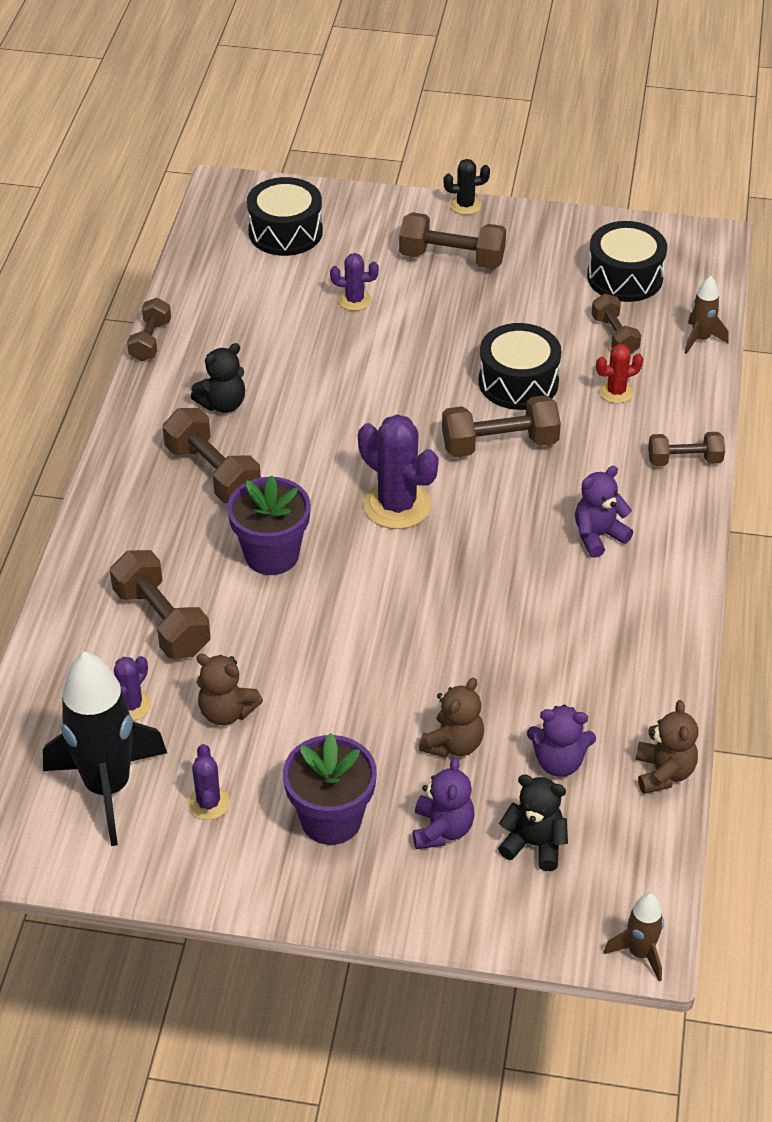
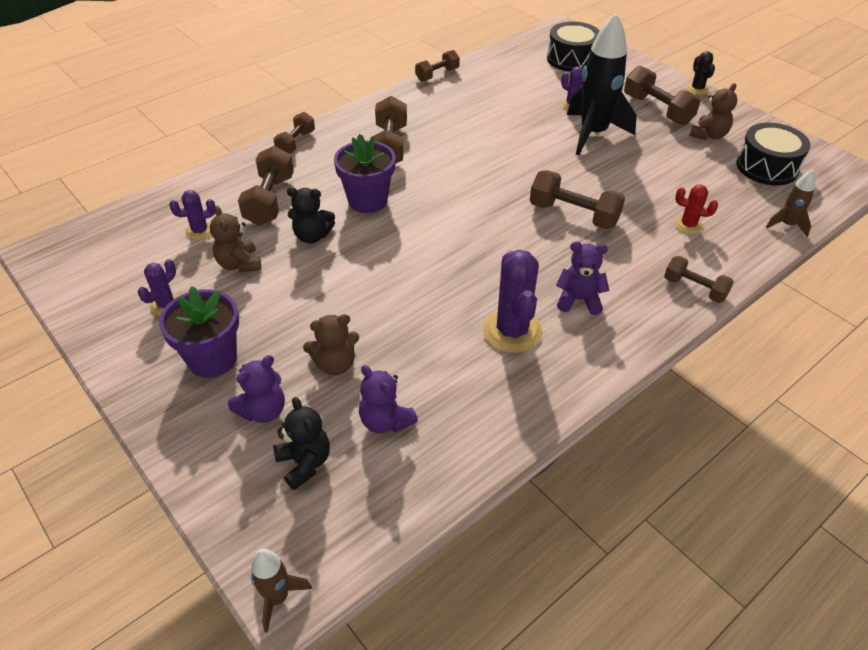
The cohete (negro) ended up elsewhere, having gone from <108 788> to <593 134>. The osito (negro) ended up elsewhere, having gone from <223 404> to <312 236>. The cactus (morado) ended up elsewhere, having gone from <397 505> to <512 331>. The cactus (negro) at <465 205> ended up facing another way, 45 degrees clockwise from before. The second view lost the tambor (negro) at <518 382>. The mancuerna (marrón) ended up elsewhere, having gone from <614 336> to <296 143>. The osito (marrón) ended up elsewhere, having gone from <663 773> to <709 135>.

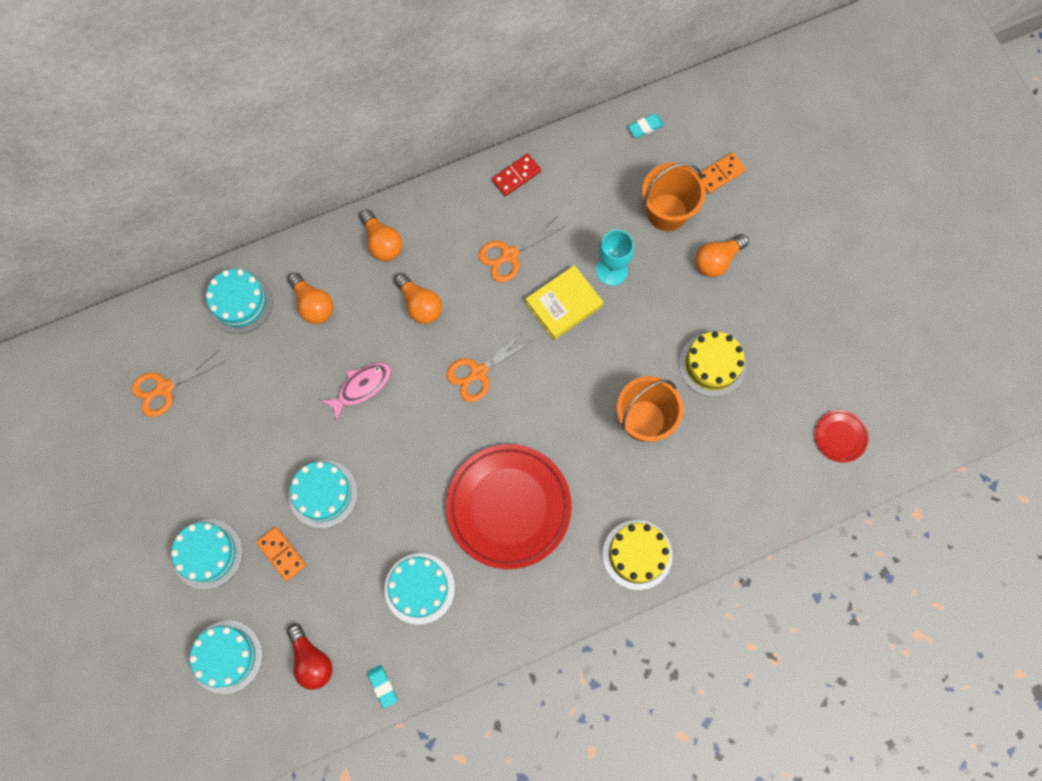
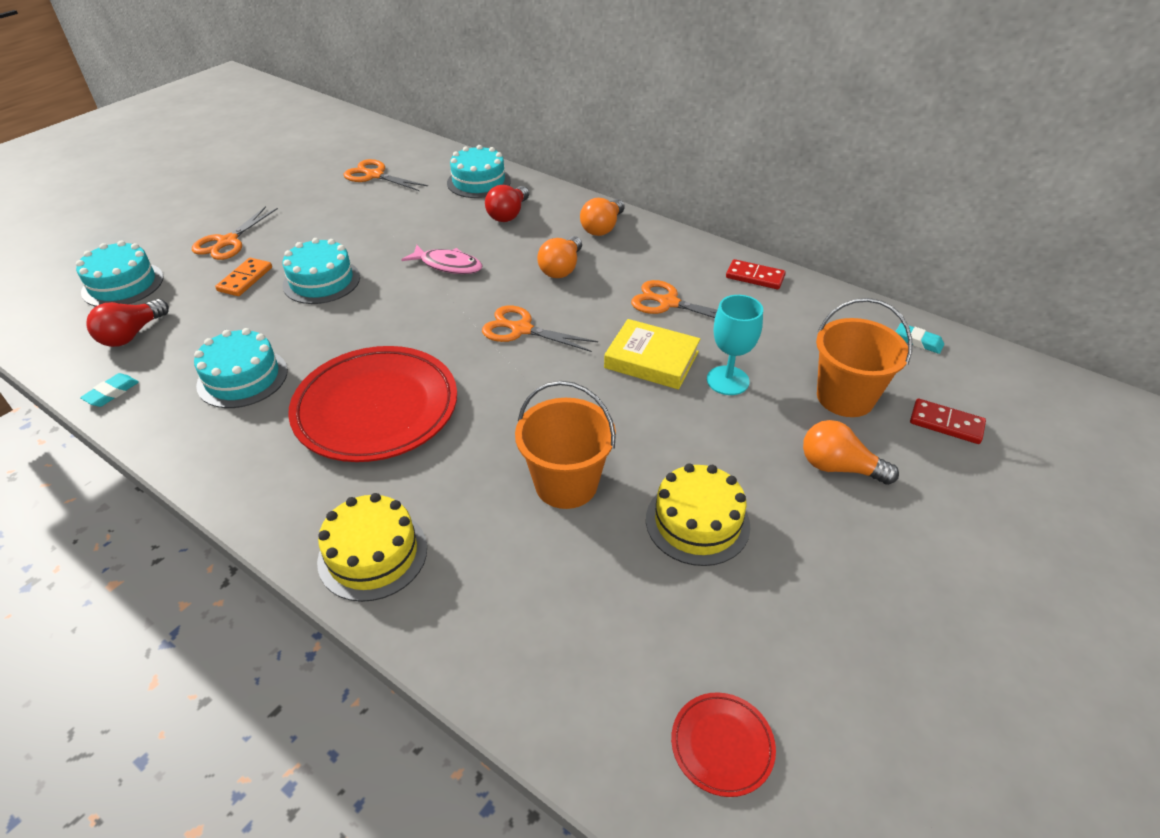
Where the tarta (turquesa) stood at <207 554>, the tijeras (naranja) came to stand at <227 242>. What was the bombilla (naranja) at <313 304> turned into the bombilla (rojo) at <508 214>. What was the ficha de dominó (naranja) at <720 174> turned into the ficha de dominó (rojo) at <946 423>.

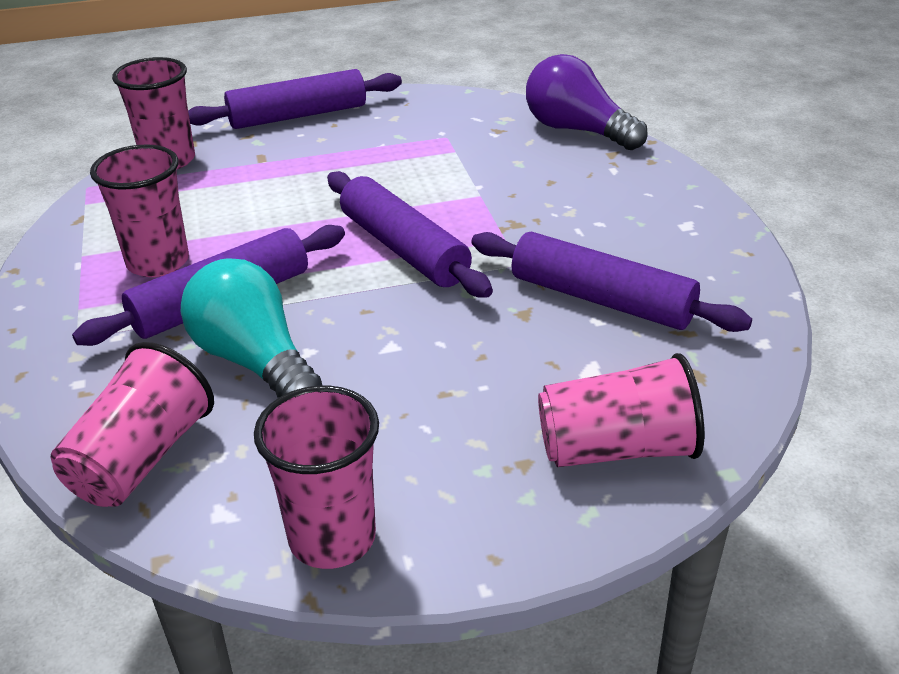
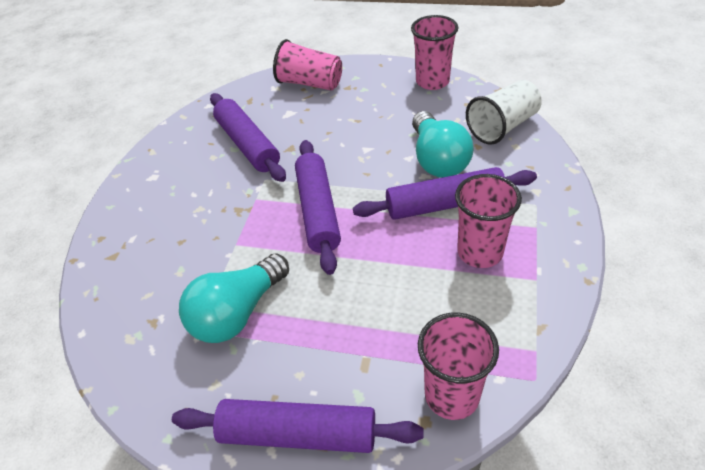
What was the vaso (rosa) at <142 458> turned into the vaso (blanco) at <502 127>. The second view lost the bombilla (morado) at <577 130>. The second view gained the bombilla (turquesa) at <238 312>.

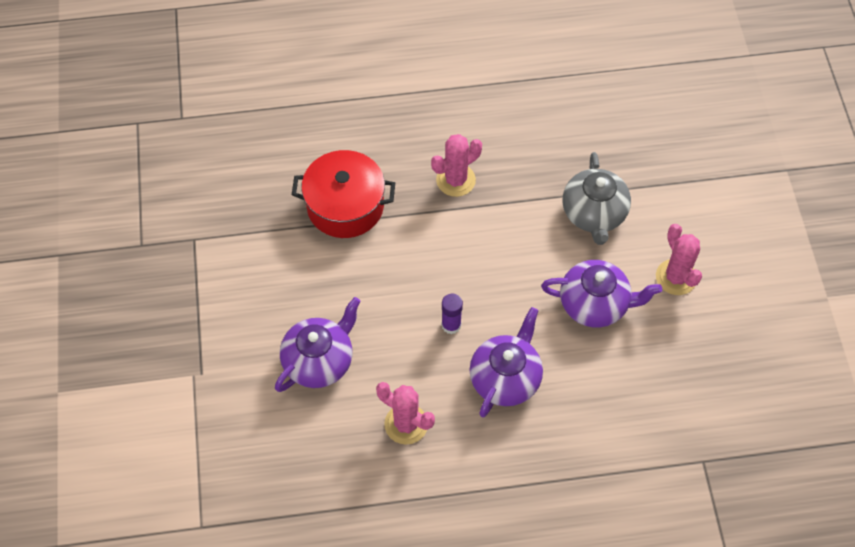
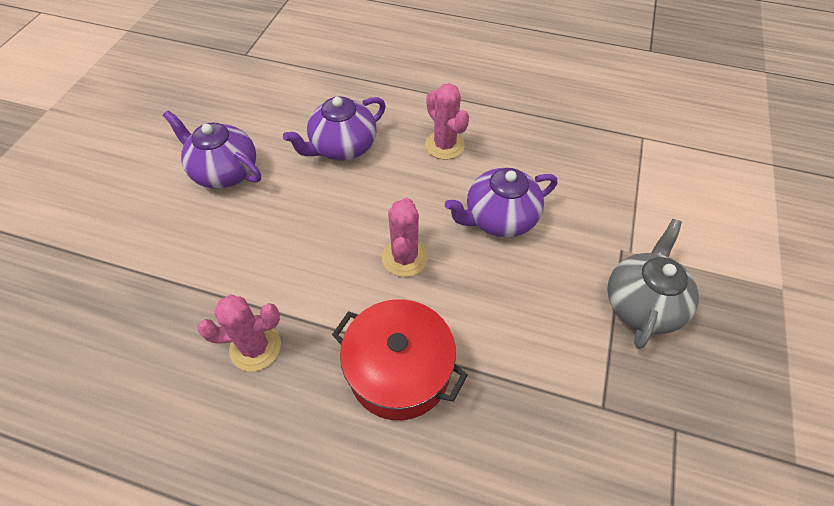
The second view lost the barra de pegamento (morado) at <451 325>. The tetera (gris) ended up elsewhere, having gone from <594 214> to <642 303>. The cactus (rosa) ended up elsewhere, having gone from <676 277> to <405 257>.

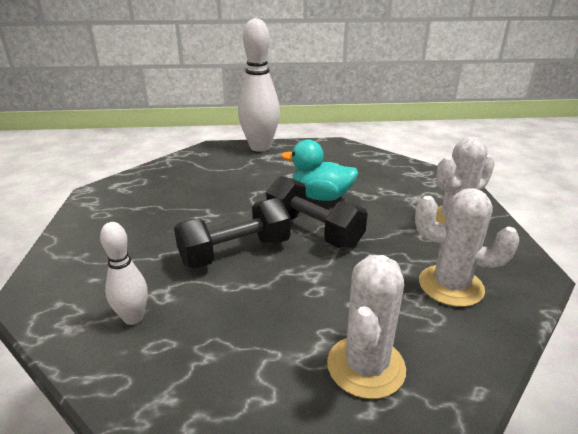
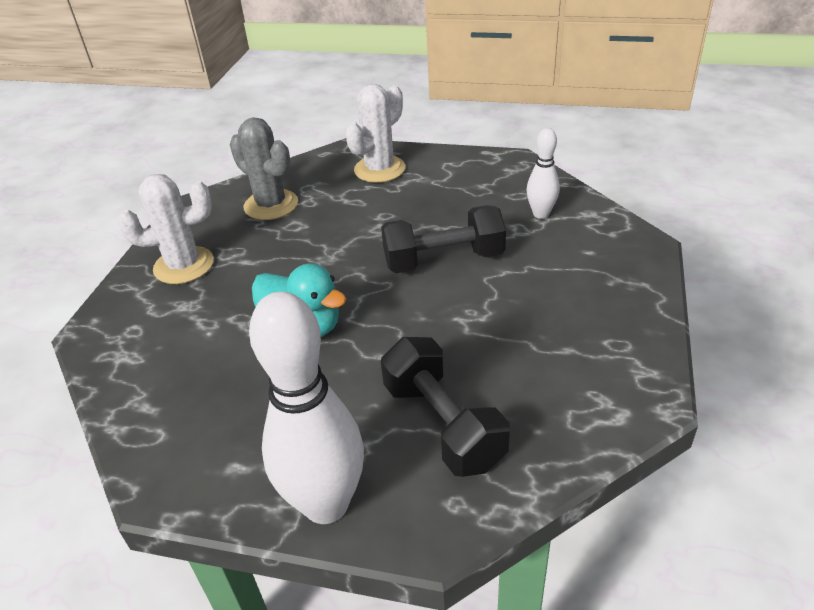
The mancuerna (negro) ended up elsewhere, having gone from <313 231> to <443 424>. What was the cactus (blanco) at <450 286> turned into the cactus (gris) at <271 205>.

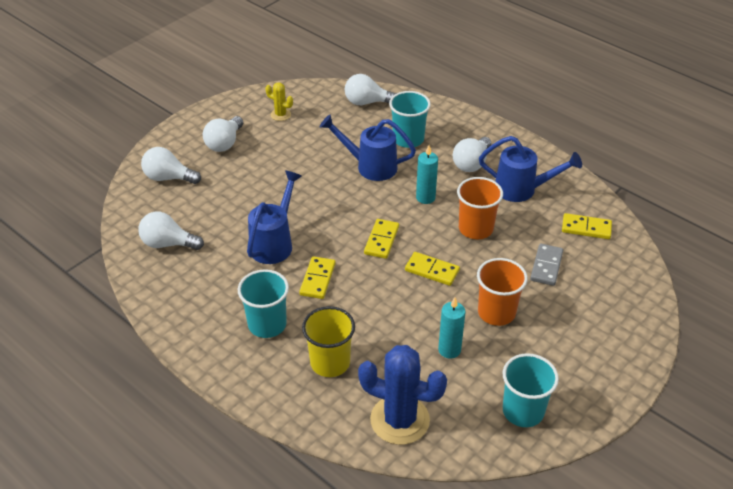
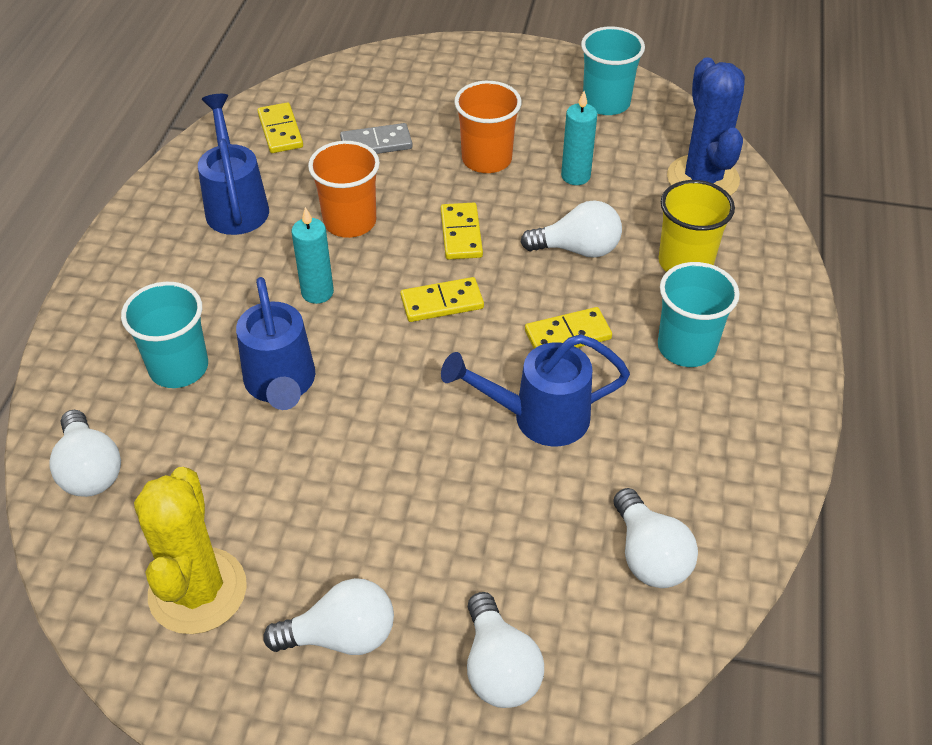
The size of the cactus (amarillo) at <280 115> changed by a factor of 2.09. The bombilla (blanco) ended up elsewhere, having gone from <471 163> to <577 249>.

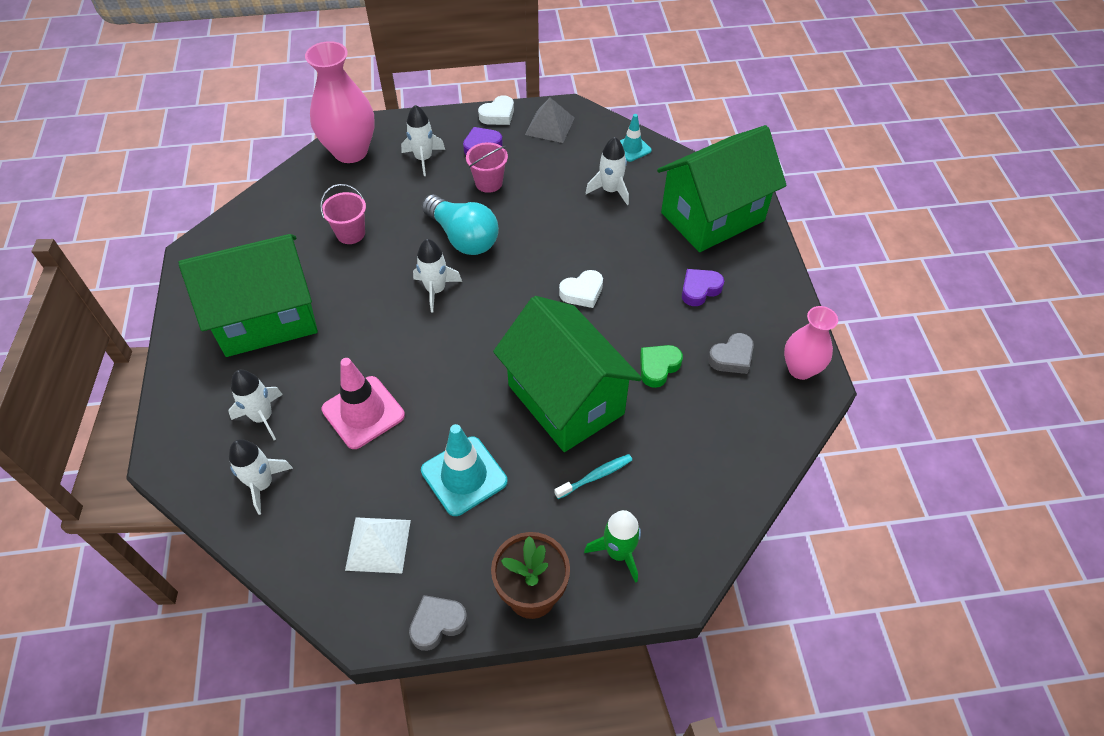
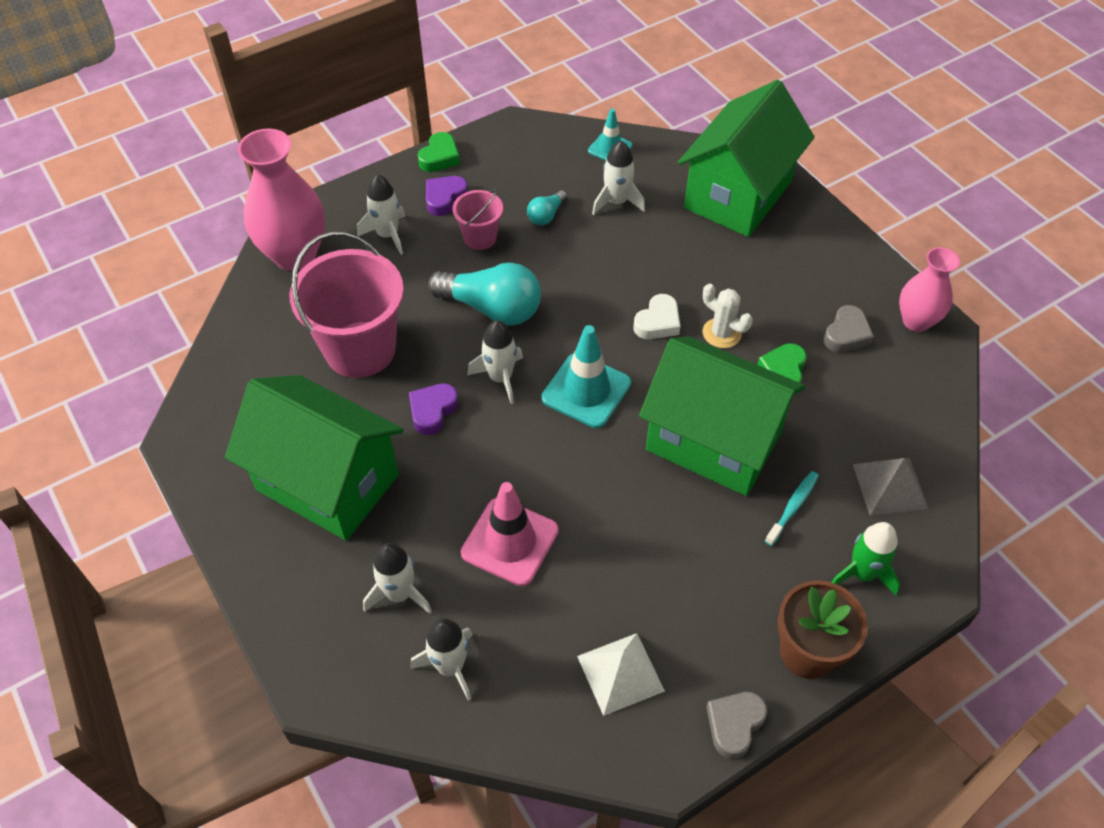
The casa (verde) at <267 319> ended up facing another way, 75 degrees clockwise from before. The size of the balde (rosa) at <350 233> changed by a factor of 1.99. The cono de tráfico (turquesa) ended up elsewhere, having gone from <464 476> to <586 391>. What was the corazón (blanco) at <498 115> turned into the corazón (verde) at <439 157>. The pirámide (gris) ended up elsewhere, having gone from <550 126> to <890 486>. The corazón (morado) ended up elsewhere, having gone from <699 289> to <432 411>. The second view gained the bombilla (turquesa) at <546 215>. The second view gained the cactus (blanco) at <721 333>.

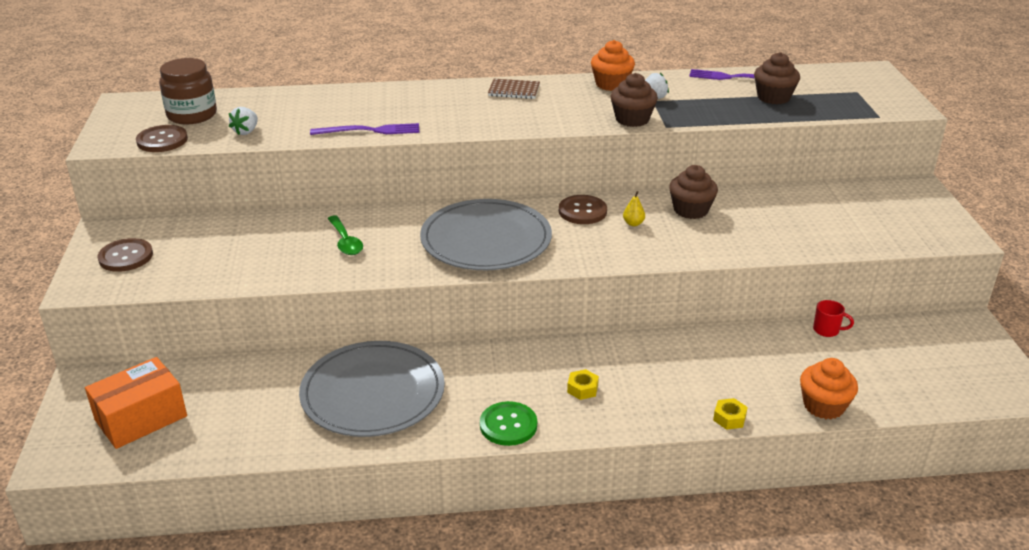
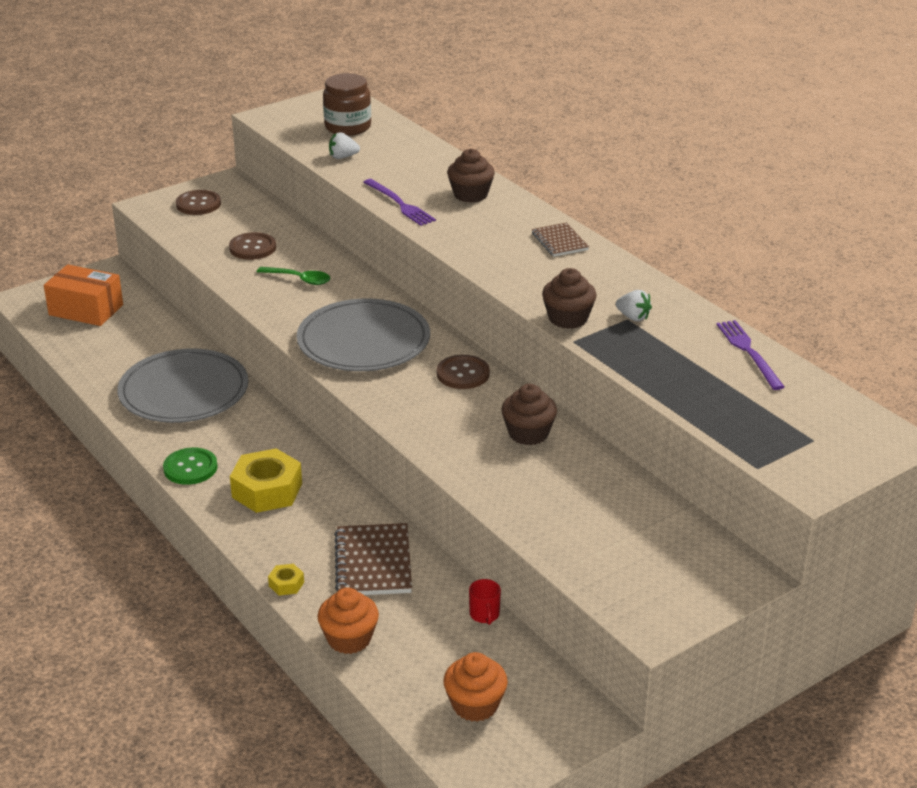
The botón (marrón) ended up elsewhere, having gone from <162 140> to <252 248>. The cuchara (verde) at <345 242> ended up facing another way, 105 degrees counterclockwise from before. The size of the tuerca (amarillo) at <582 389> changed by a factor of 2.19. The magdalena (naranja) ended up elsewhere, having gone from <611 84> to <475 705>. The second view lost the pera (amarillo) at <633 223>. The magdalena (marrón) ended up elsewhere, having gone from <773 97> to <470 194>. The second view gained the cuaderno (marrón) at <373 563>.

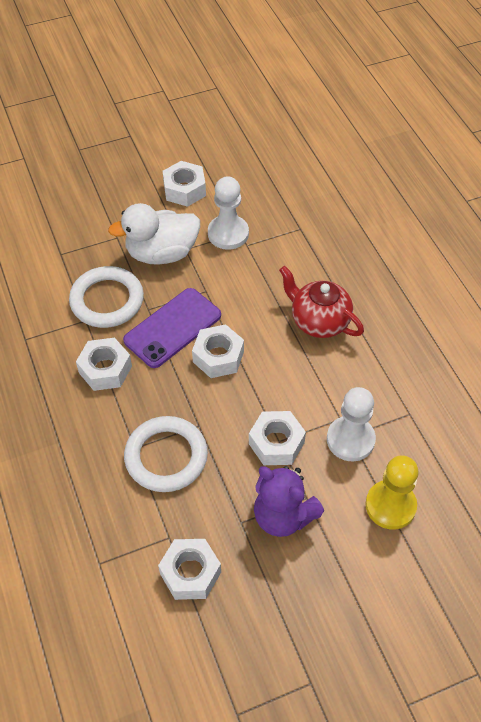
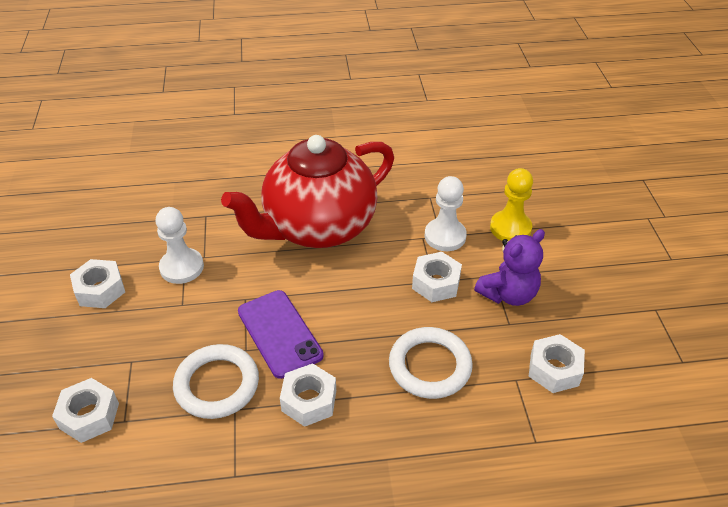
The second view lost the pato (blanco) at <162 253>. The tuerca (blanco) ended up elsewhere, having gone from <218 357> to <89 416>. The size of the tetera (rojo) at <318 321> changed by a factor of 2.00.

